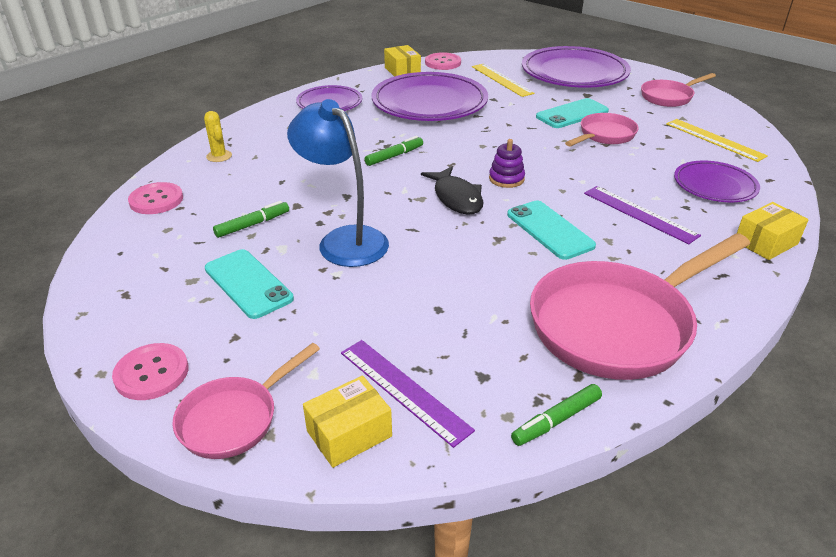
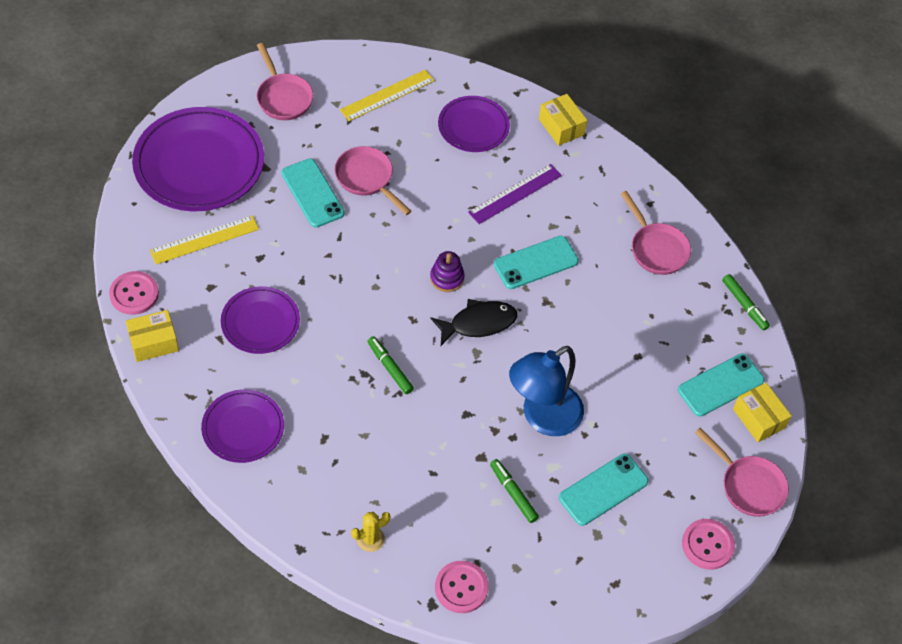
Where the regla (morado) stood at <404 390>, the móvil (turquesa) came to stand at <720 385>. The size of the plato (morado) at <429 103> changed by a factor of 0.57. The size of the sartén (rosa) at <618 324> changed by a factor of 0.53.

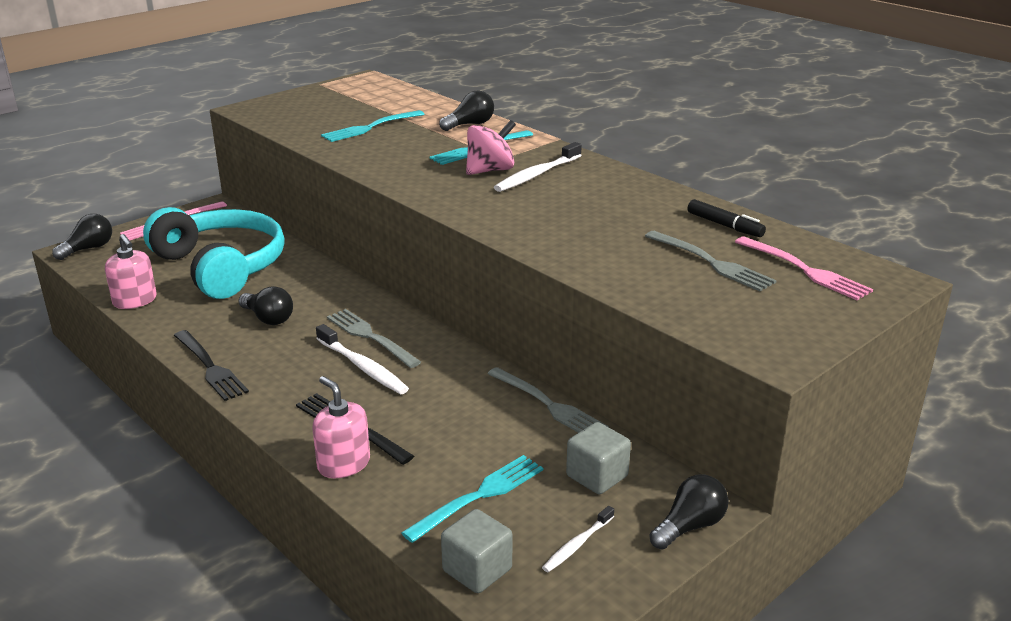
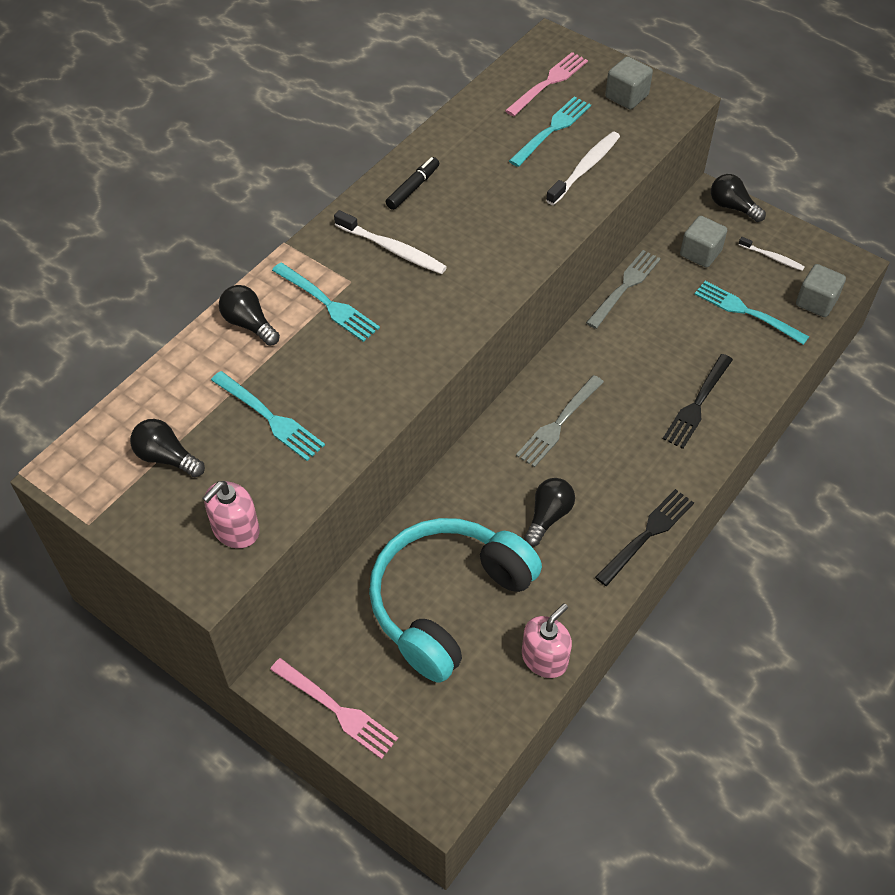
The bombilla (negro) ended up elsewhere, having gone from <88 249> to <166 457>. The dispensador de jabón (rosa) ended up elsewhere, having gone from <343 464> to <236 530>. The cepillo de dientes (blanco) ended up elsewhere, having gone from <363 367> to <585 168>. The second view lost the peonza (rosa) at <490 170>. What was the tenedor (gris) at <711 262> turned into the tenedor (turquesa) at <552 130>. The rotulador (negro) ended up elsewhere, having gone from <724 225> to <413 188>. The second view gained the cubo (gris) at <626 96>.

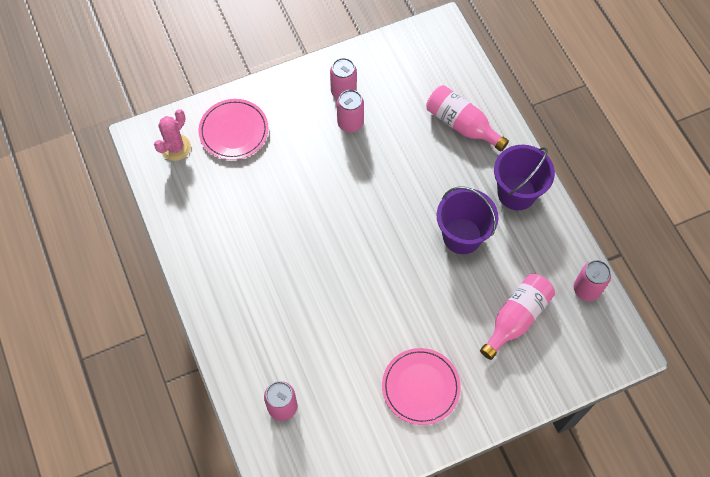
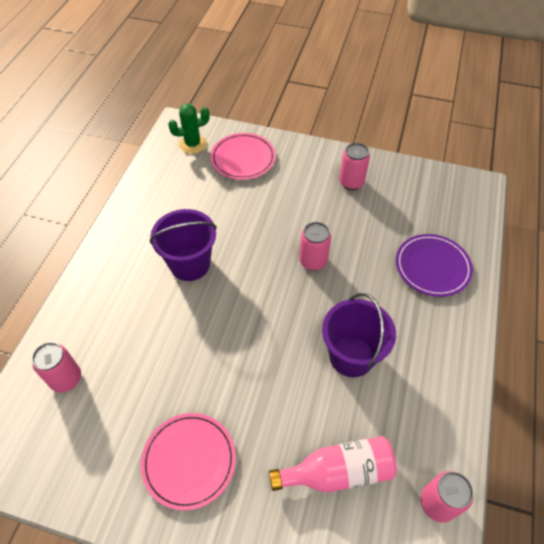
What was the cactus (rosa) at <175 147> turned into the cactus (verde) at <193 144>. The lata (rosa) ended up elsewhere, having gone from <350 123> to <313 261>. Where the botella (rosa) stood at <462 125>, the plato (morado) came to stand at <432 267>. The balde (morado) ended up elsewhere, having gone from <516 193> to <190 264>.

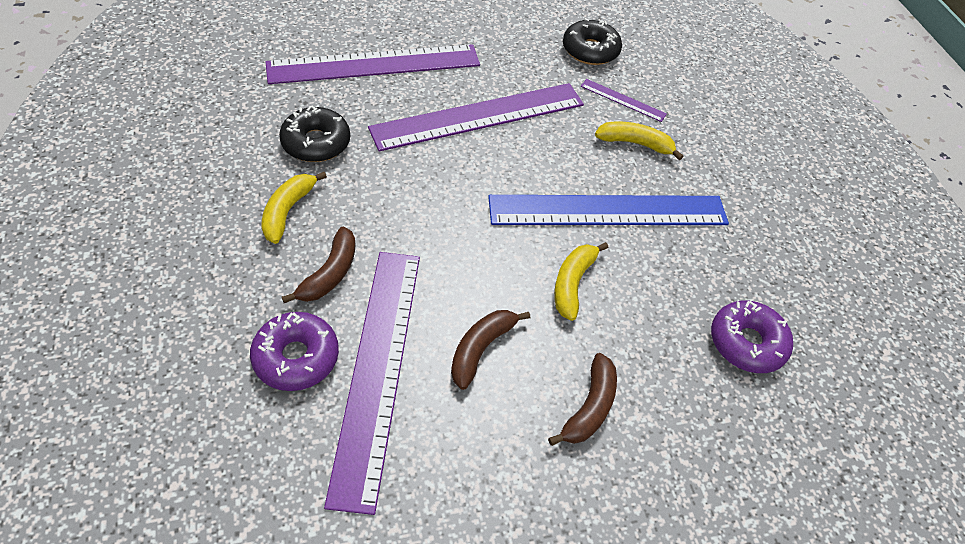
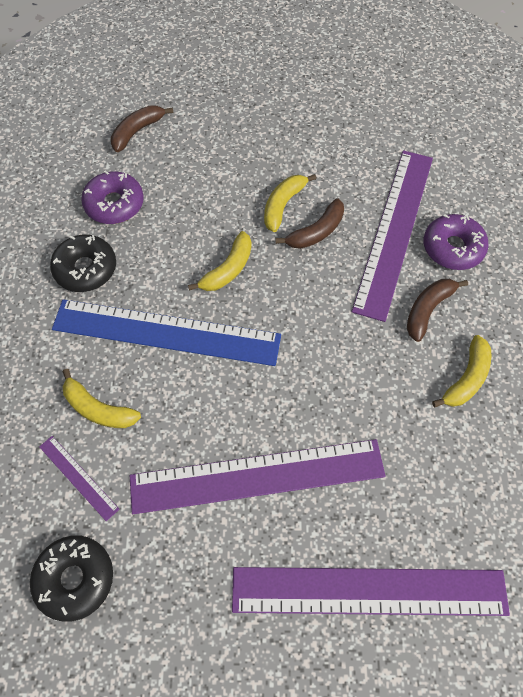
The rosquilla (negro) ended up elsewhere, having gone from <316 143> to <86 269>. The plátano (marrón) ended up elsewhere, having gone from <589 407> to <137 131>. The second view gained the plátano (amarillo) at <283 205>.

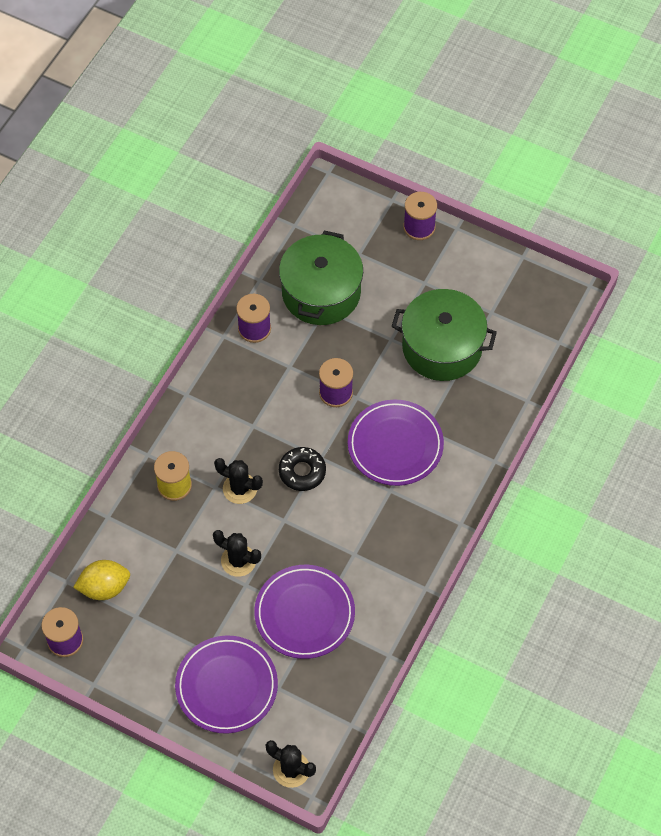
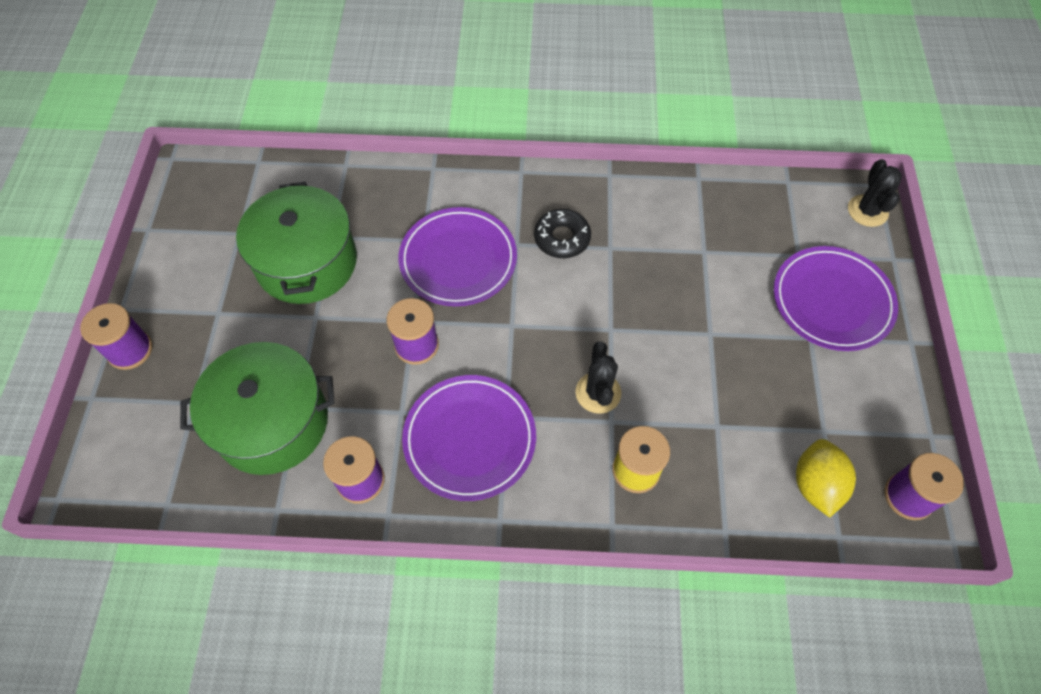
The limón (amarillo) at <104 587> ended up facing another way, 45 degrees clockwise from before. The second view lost the cactus (negro) at <238 560>. The plato (morado) ended up elsewhere, having gone from <304 614> to <469 439>. The rosquilla (negro) ended up elsewhere, having gone from <302 472> to <562 238>.

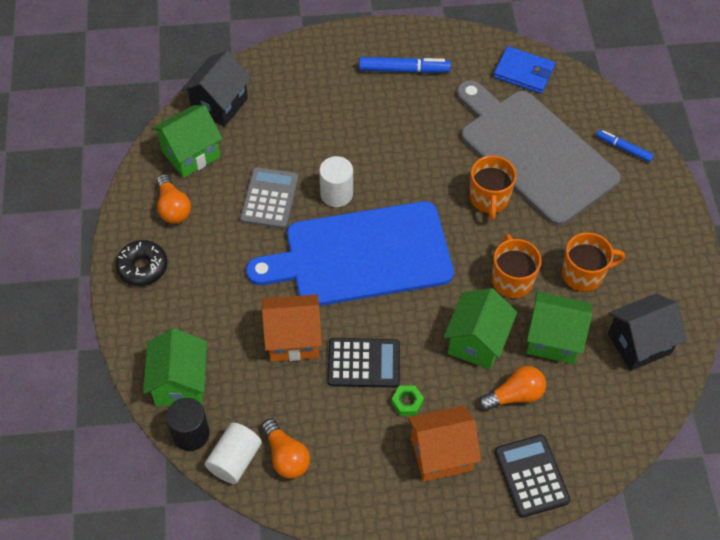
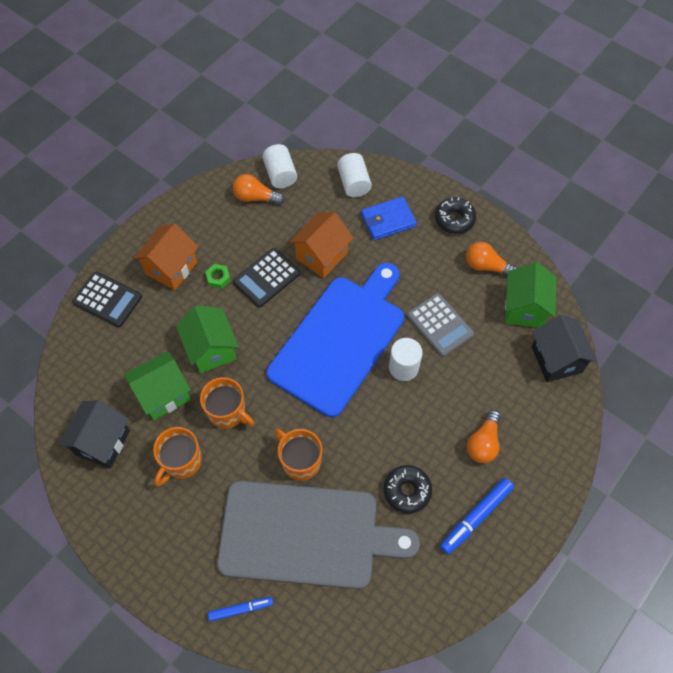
Where the casa (verde) stood at <180 383>, the cilindro (blanco) came to stand at <354 183>. The second view lost the cilindro (negro) at <191 434>. The bombilla (naranja) ended up elsewhere, having gone from <514 395> to <483 443>. The cartera (azul) ended up elsewhere, having gone from <523 72> to <388 220>. The second view gained the rosquilla (negro) at <407 491>.

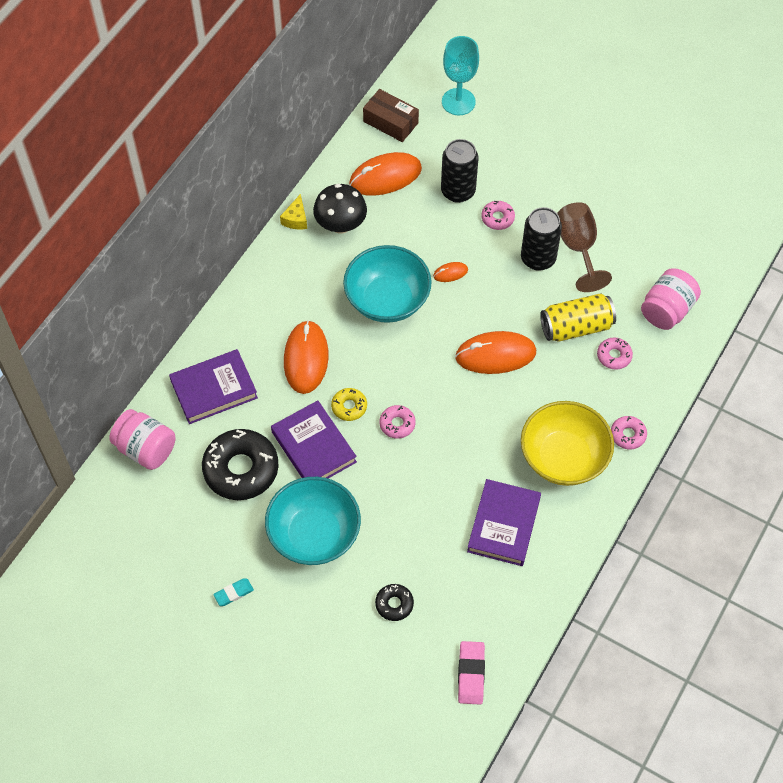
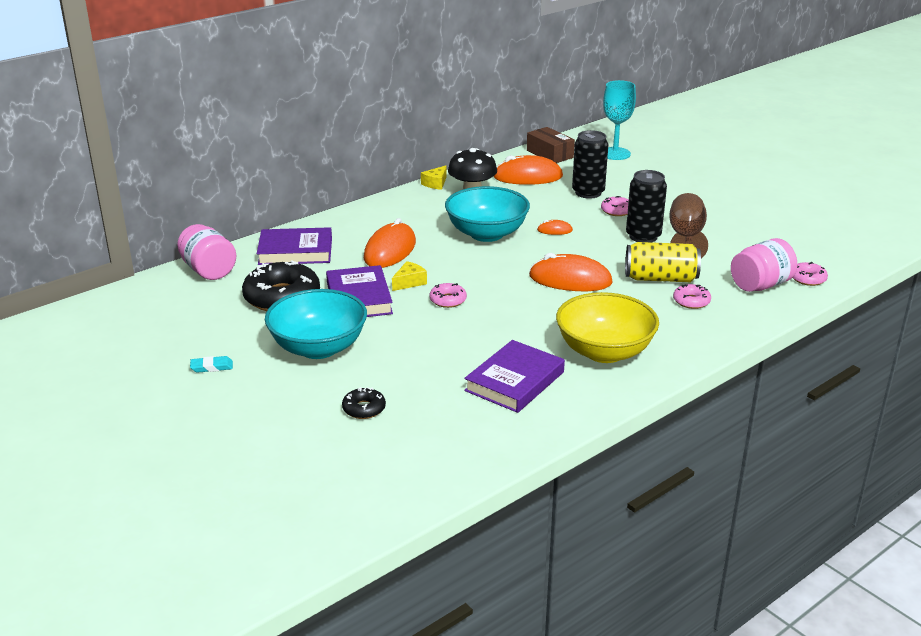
Where the rosquilla (amarillo) stood at <349 407>, the queso (amarillo) came to stand at <409 282>. The second view lost the goma de borrar (rosa) at <471 674>. The rosquilla (rosa) ended up elsewhere, having gone from <628 435> to <808 279>.

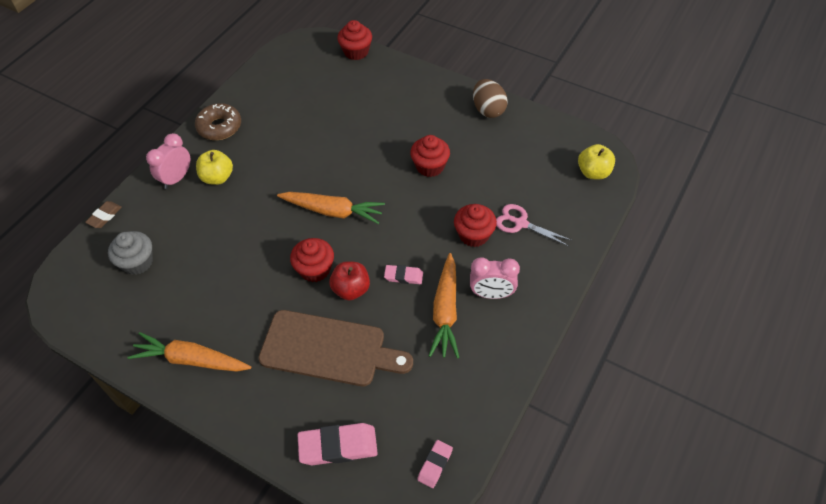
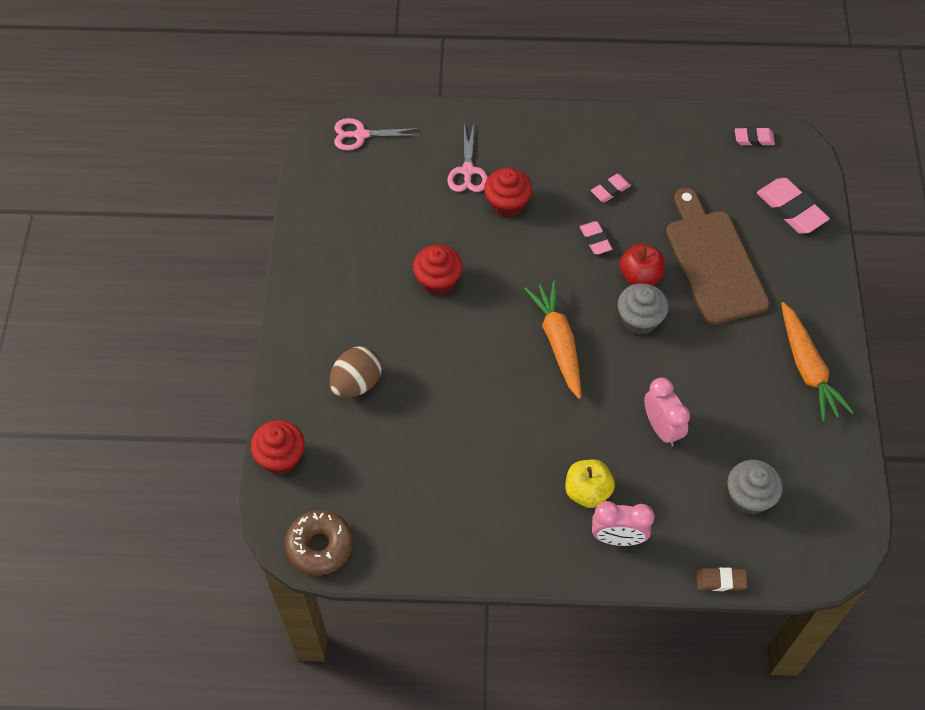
The rosquilla (marrón) ended up elsewhere, having gone from <219 127> to <320 546>. What was the magdalena (rojo) at <315 269> turned into the magdalena (gris) at <639 319>. Where the zanahoria (naranja) stood at <445 311>, the goma de borrar (rosa) came to stand at <610 190>. The despertador (rosa) ended up elsewhere, having gone from <491 294> to <661 428>. The huevo (marrón) ended up elsewhere, having gone from <488 110> to <356 383>. Where the manzana (amarillo) stood at <593 172>, the tijeras (rosa) came to stand at <360 135>.

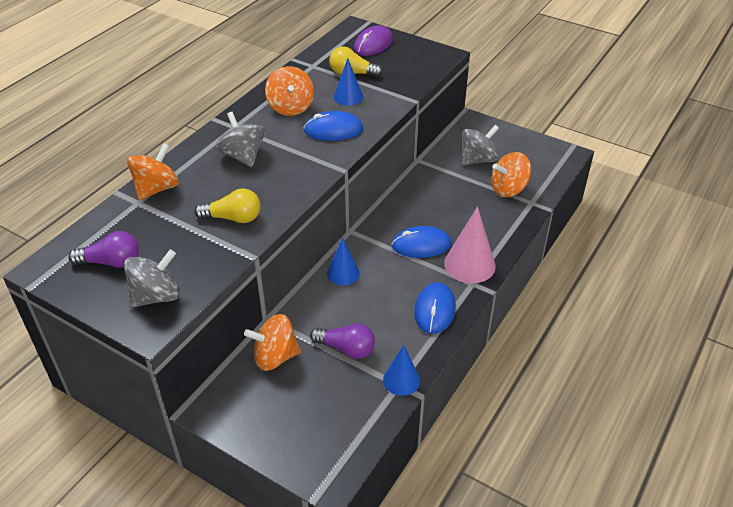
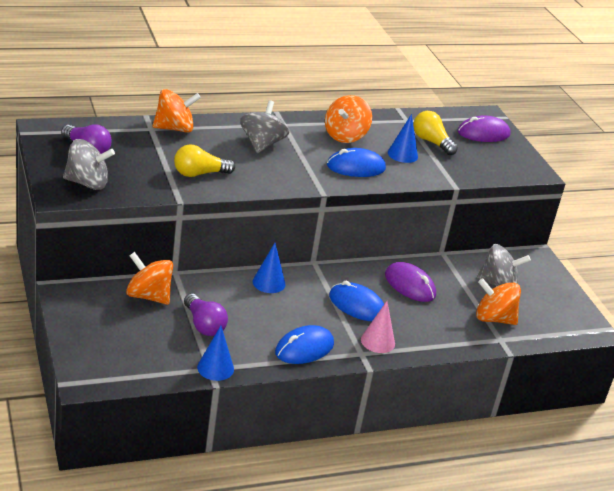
The bombilla (amarillo) at <233 218> ended up facing another way, 120 degrees clockwise from before. The ratón (azul) at <333 130> ended up facing another way, 45 degrees counterclockwise from before. The size of the cono (rosa) at <469 264> changed by a factor of 0.63. The second view gained the ratón (morado) at <410 285>.

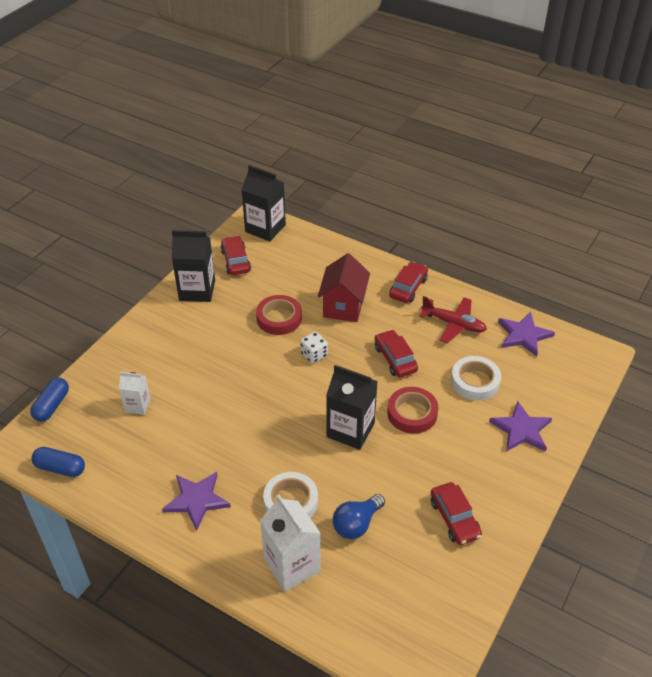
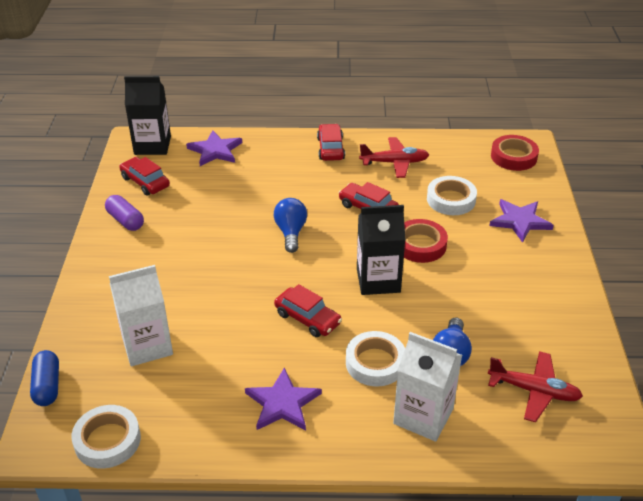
Where the cápsula (azul) stood at <60 468>, the cinta adhesiva (blanco) came to stand at <107 440>. The size of the cartón de leche (blanco) at <137 405> changed by a factor of 1.76. Where the cartón de leche (negro) stood at <197 290>, the cápsula (morado) came to stand at <125 220>. The cinta adhesiva (rojo) ended up elsewhere, having gone from <279 318> to <513 157>. Where the dado (blanco) stood at <314 355>, the bombilla (azul) came to stand at <291 232>. The second view lost the casa (rojo) at <343 306>. The coche (rojo) ended up elsewhere, having gone from <454 518> to <307 318>. The estrella (morado) ended up elsewhere, having gone from <523 335> to <215 150>. The second view gained the avión (rojo) at <534 391>.

